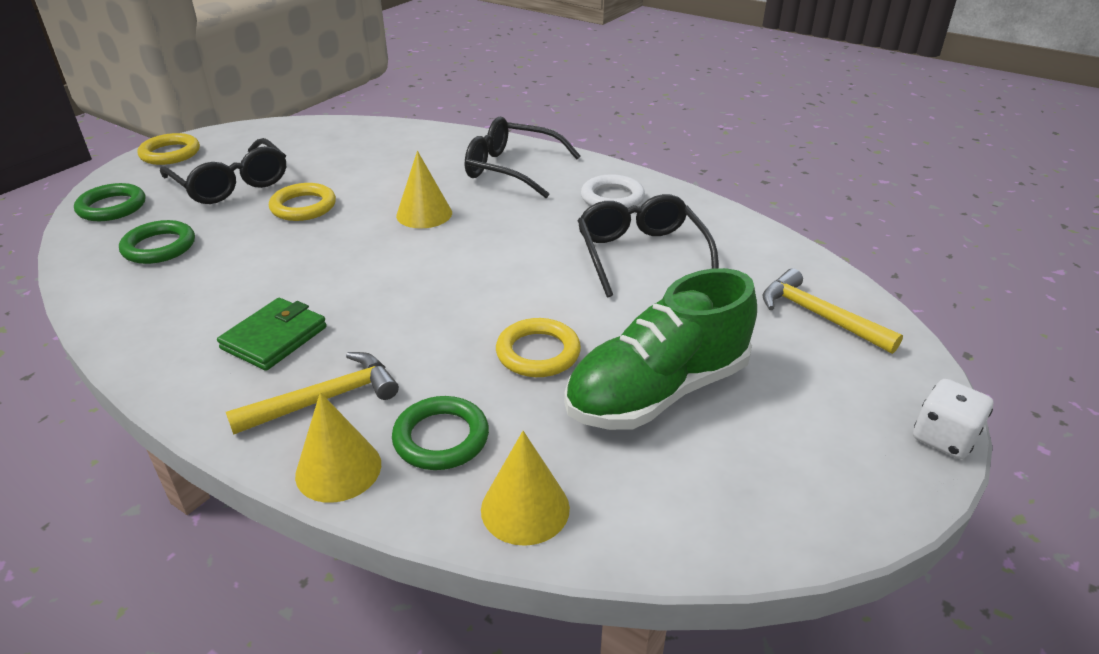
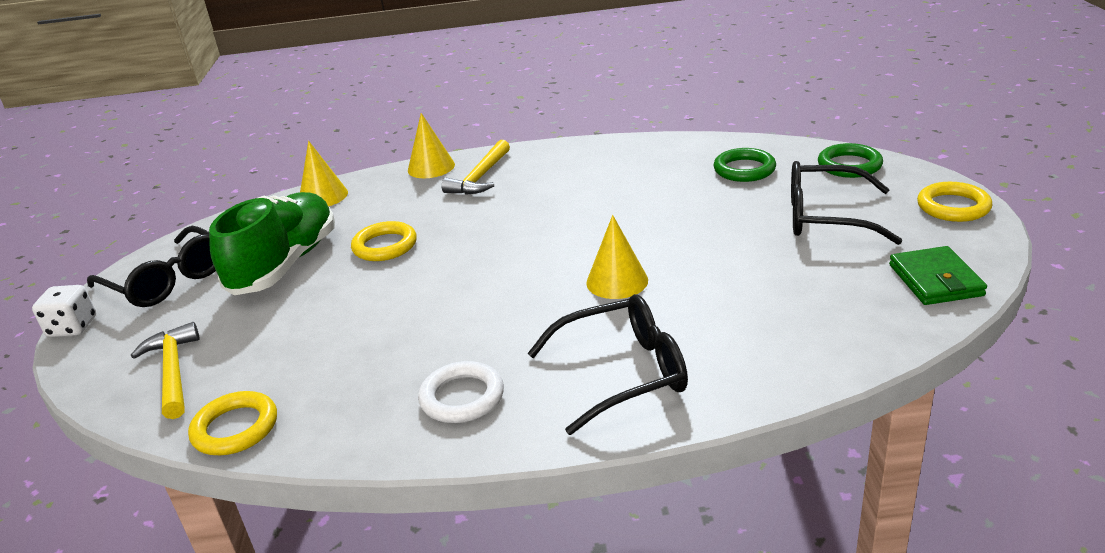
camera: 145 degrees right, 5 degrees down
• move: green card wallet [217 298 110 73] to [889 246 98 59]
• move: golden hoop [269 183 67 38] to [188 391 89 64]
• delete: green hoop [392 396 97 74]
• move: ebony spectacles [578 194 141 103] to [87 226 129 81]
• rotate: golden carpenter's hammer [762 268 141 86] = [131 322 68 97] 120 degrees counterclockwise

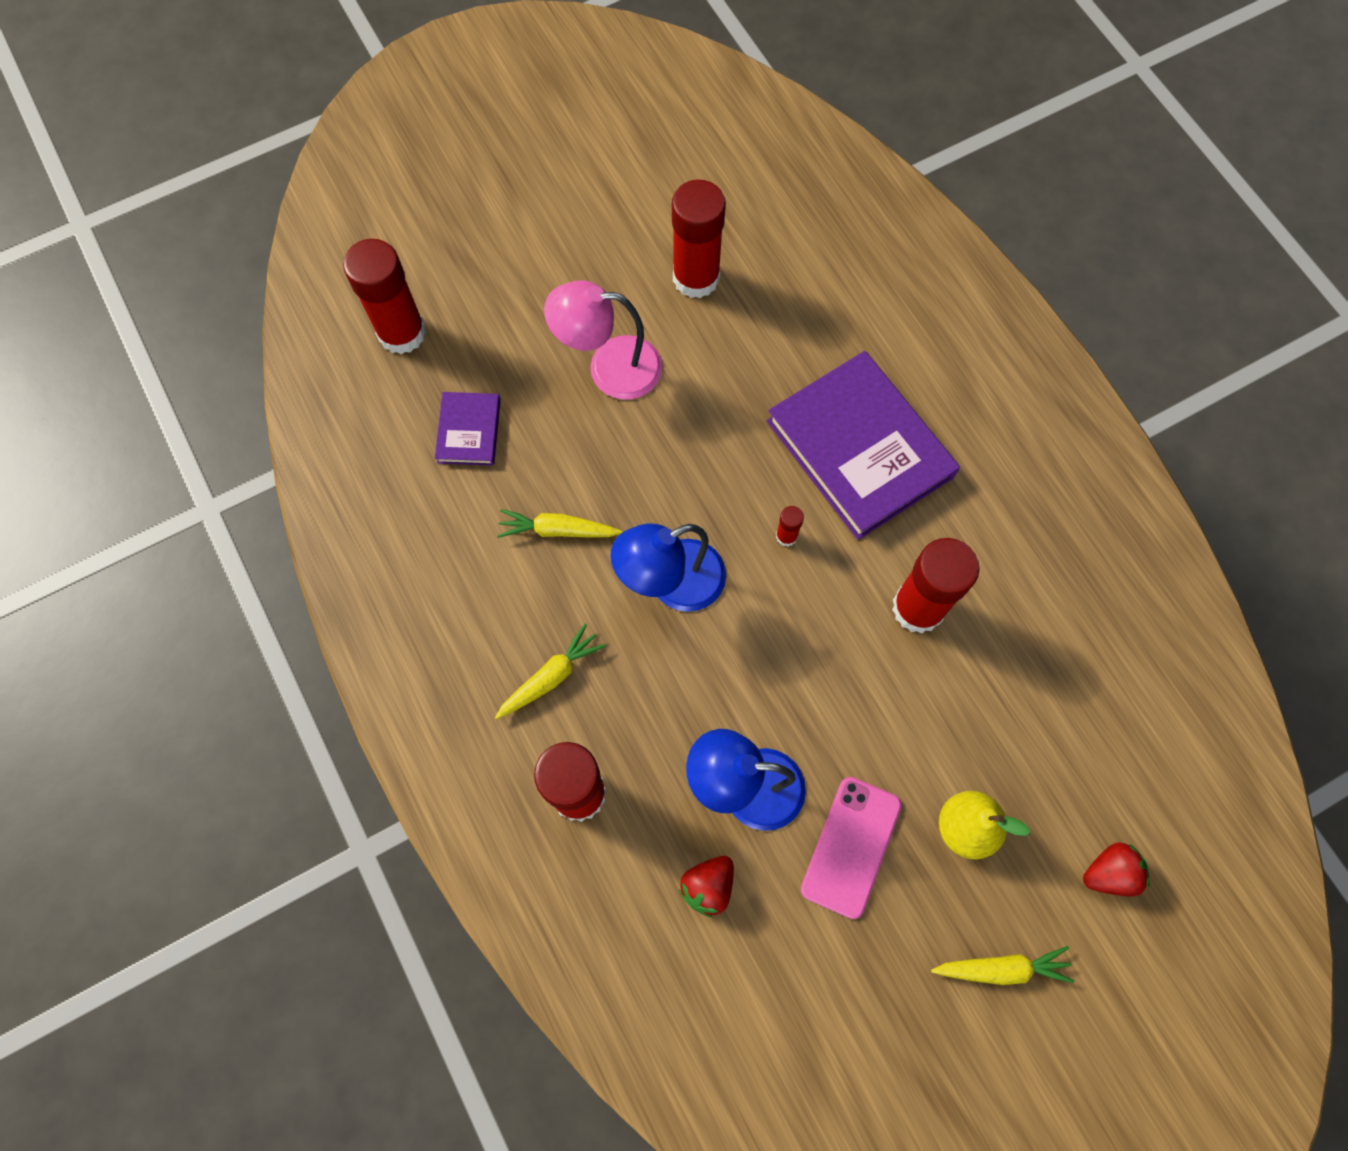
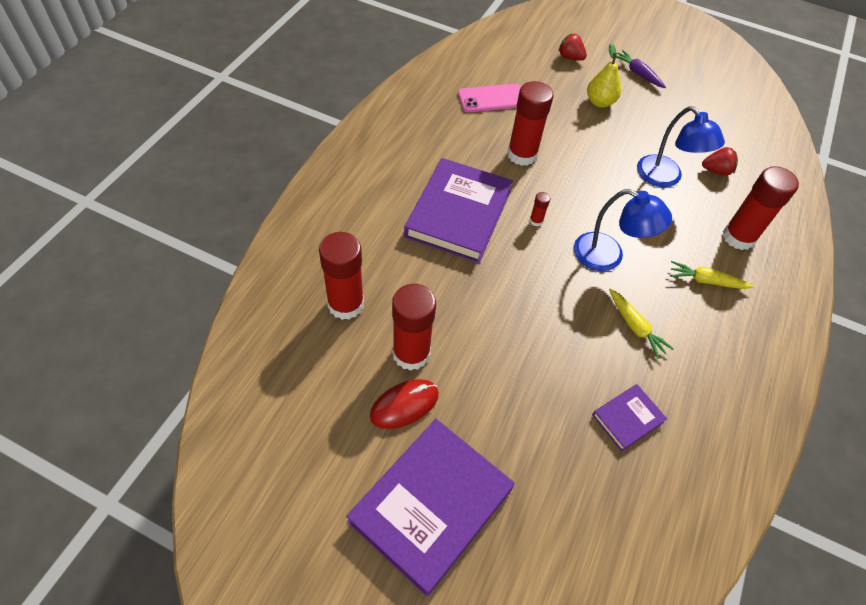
camera: 130 degrees left, 15 degrees down
• move: crimson glue [343 239 83 115] to [319 232 45 88]
• delete: pink reading lamp [544 280 119 120]
• move: pink mobile phone [801 777 101 142] to [458 84 63 28]
• recolor: golden carrot [931 946 143 39] to violet carrot [616 50 50 38]
• insert: violet hardback [346 419 168 177]
• insert: crimson computer mouse [370 379 69 50]

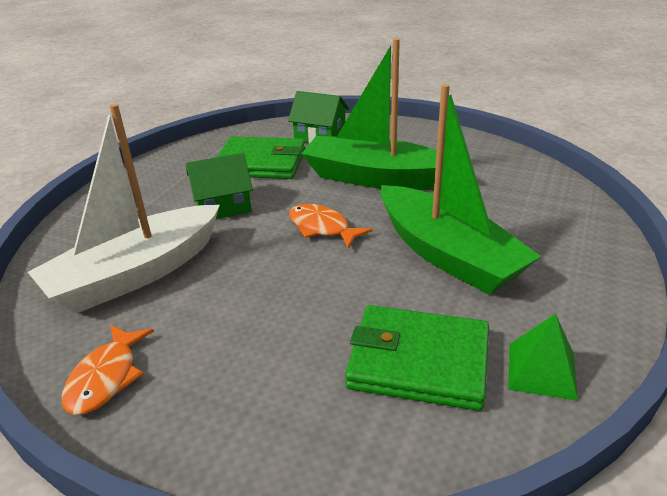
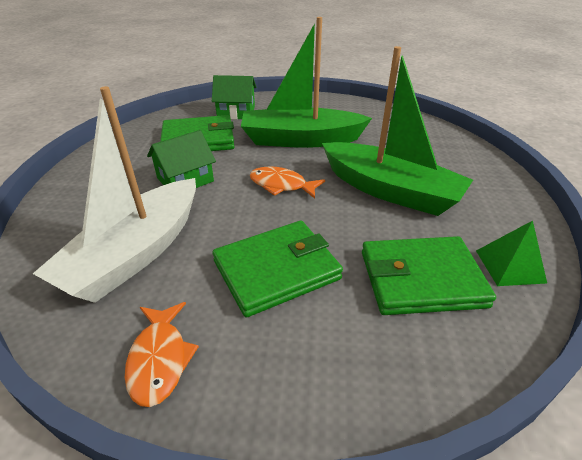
camera: 20 degrees left, 5 degrees up
• insert: green card wallet [212 221 131 96]

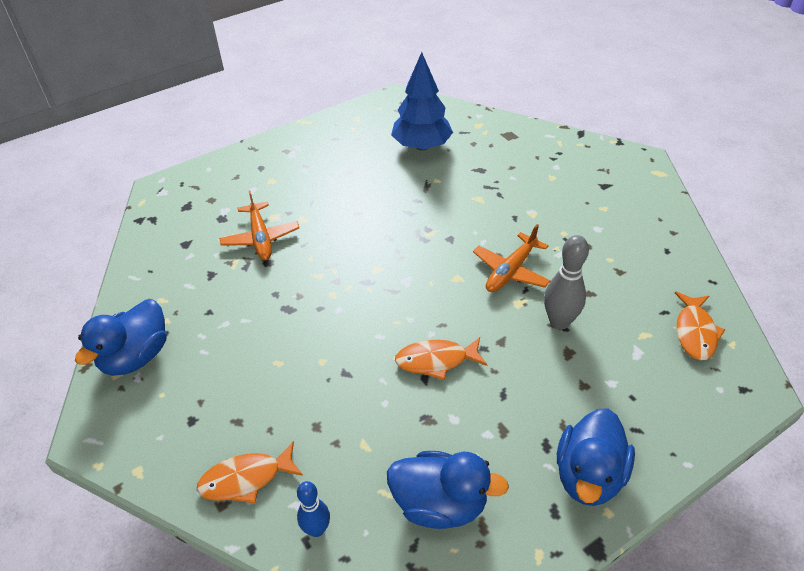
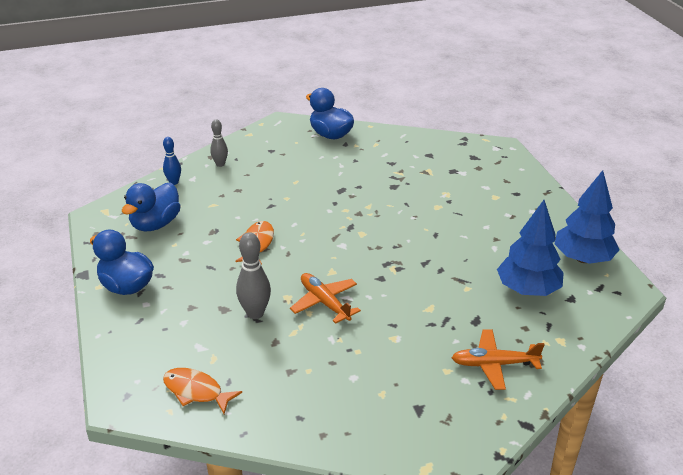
camera: 105 degrees right, 10 degrees down
• replace: orange toy fish [197 441 106 62] to ash-grey tenpin [210 120 18 47]
• move: orange plane [219 190 80 71] to [451 329 94 61]
• insert: royal blue toy tree [555 170 65 94]

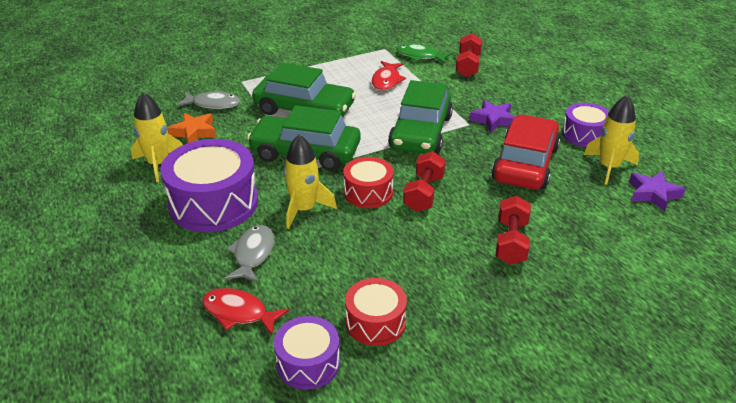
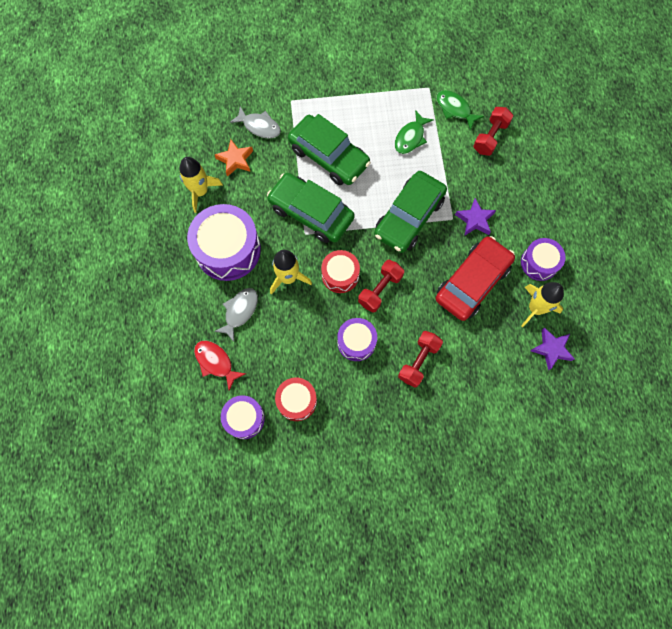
camera: 20 degrees right, 35 degrees up
• recolor: crimson toy fish [372 61 34 30] to green toy fish [395 110 39 44]
• insert: violet snare drum [337 318 40 43]

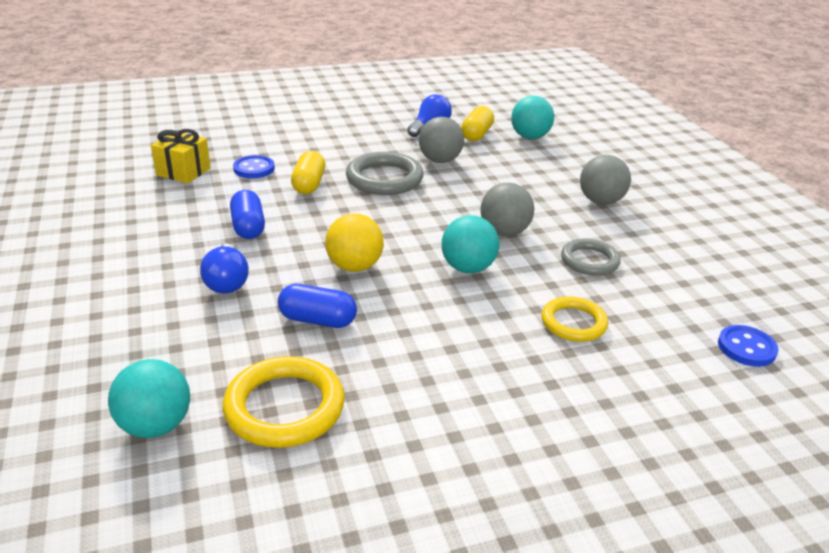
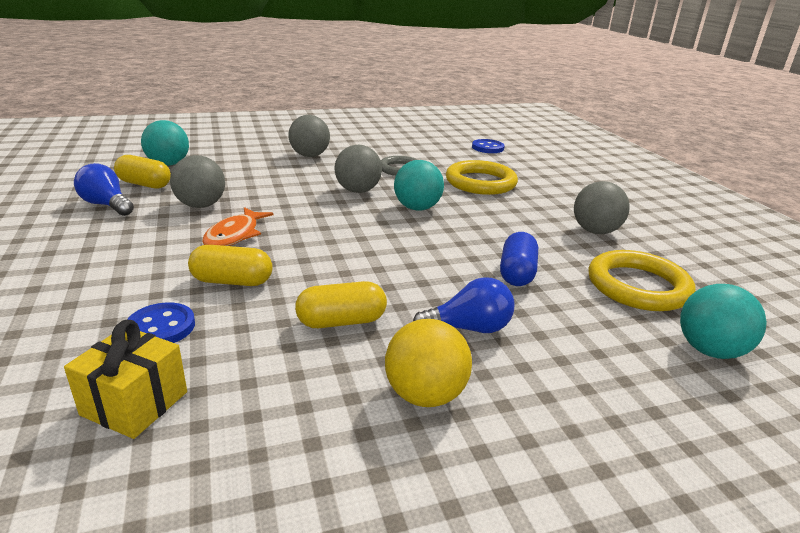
camera: 90 degrees left, 5 degrees down
• recolor: royal blue pill [230 190 35 49] to golden pill [295 281 92 47]
• move: golden play ball [325 213 59 59] to [385 319 87 88]
• replace: ash-grey hoop [346 152 77 43] to orange toy fish [202 207 71 39]
• resize: golden hoop [542 296 66 46] = [446 160 72 35] x1.55
• insert: ash-grey play ball [574 181 56 53]

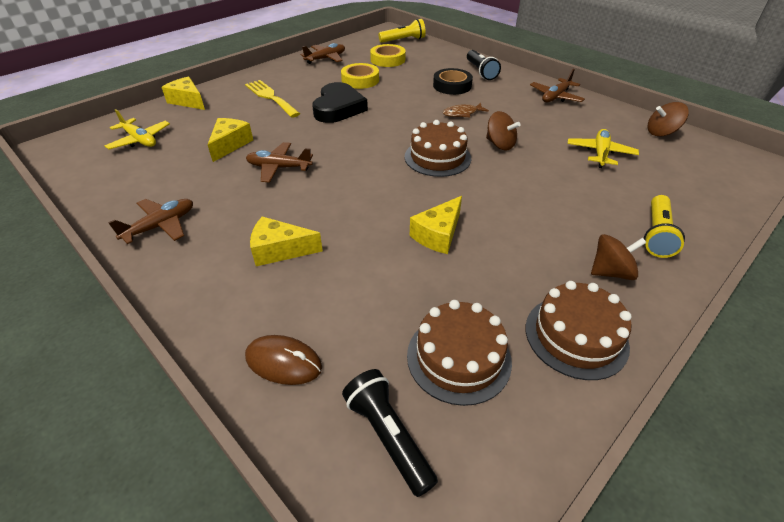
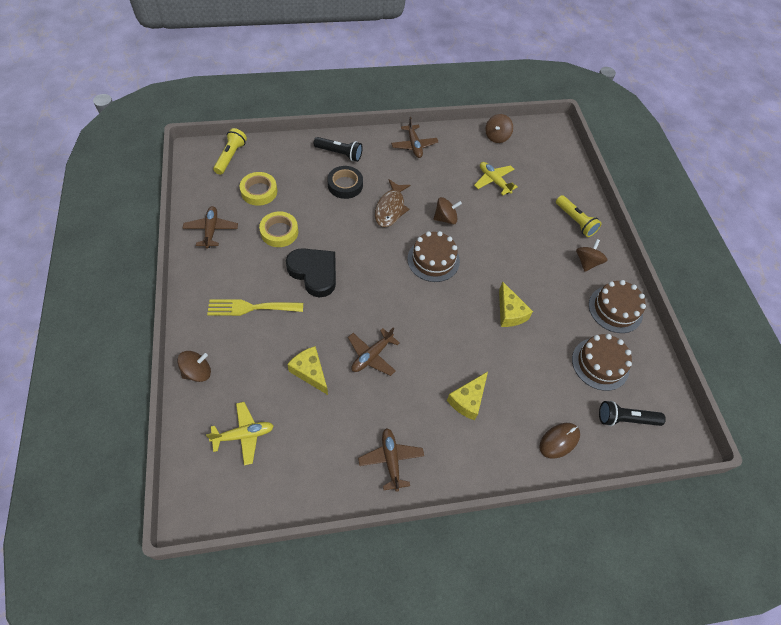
camera: 60 degrees left, 15 degrees up
• replace: golden cheese [161 76 44 34] to russet whirligig [177 351 34 31]
• resize: russet toy fish [443 103 46 14] = [375 179 35 48] x1.58

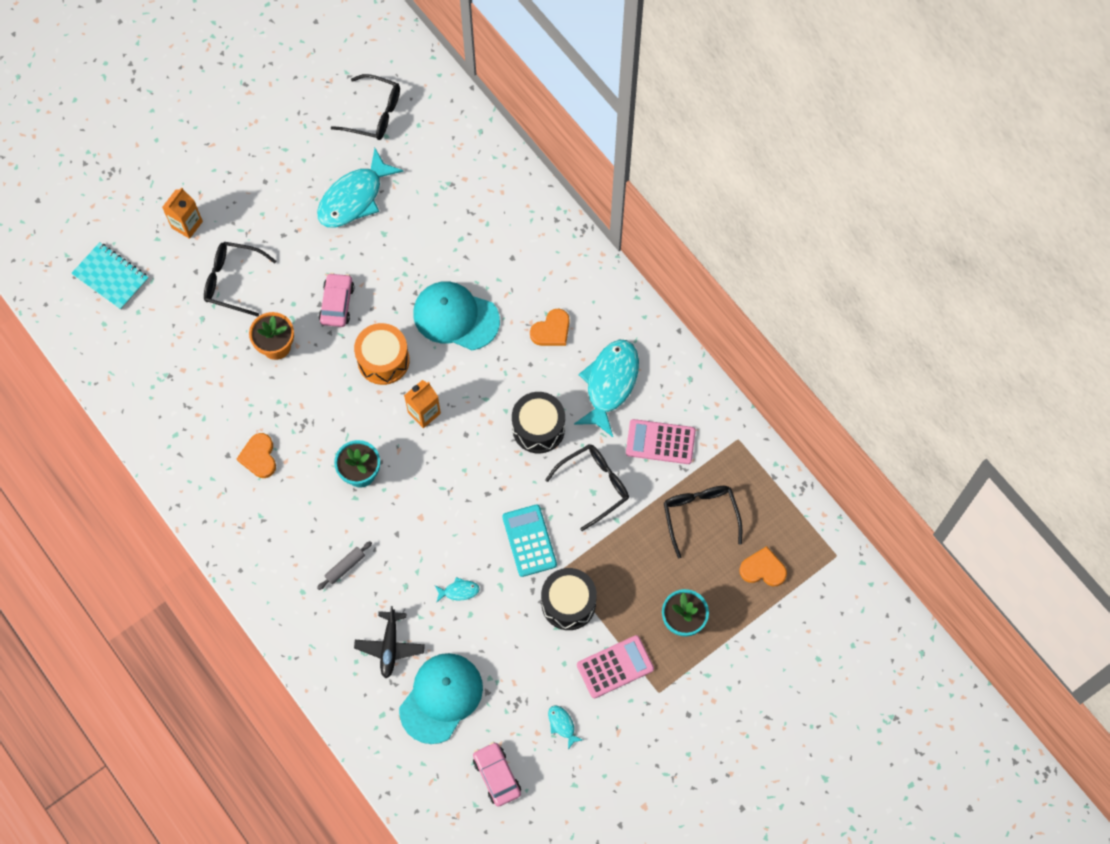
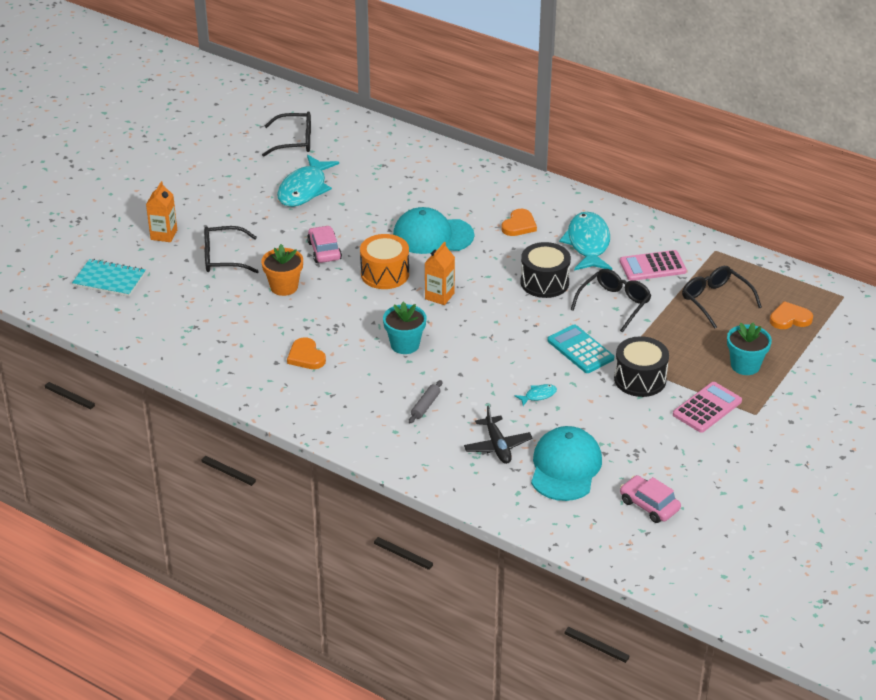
camera: 20 degrees left, 30 degrees down
• delete: aqua toy fish [548 705 35 45]

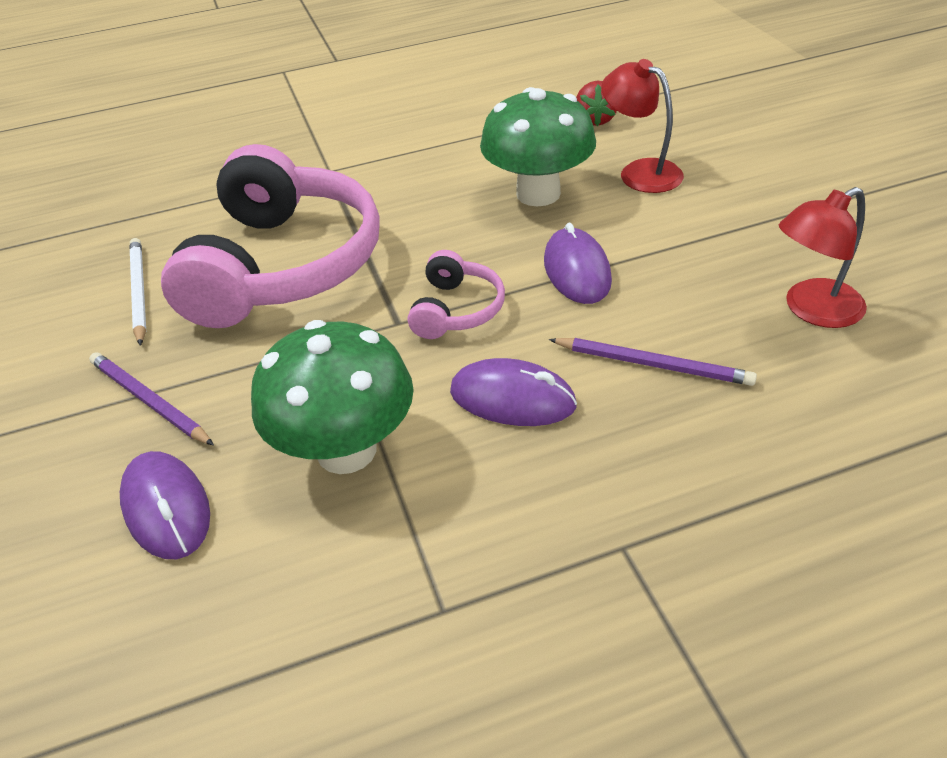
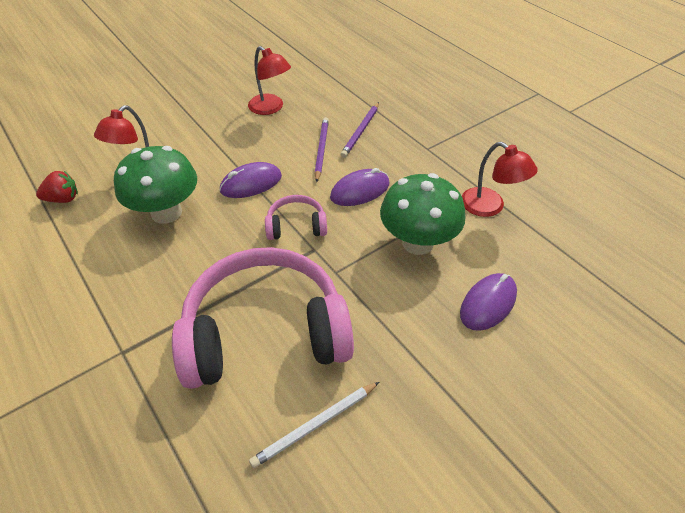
camera: 110 degrees left, 5 degrees up
• move: violet pencil [89 352 125 93] to [340 102 39 56]
• rotate: violet computer mouse [450 358 127 68] = [330 168 59 38] 60 degrees clockwise
• insert: crimson reading lamp [462 142 76 75]

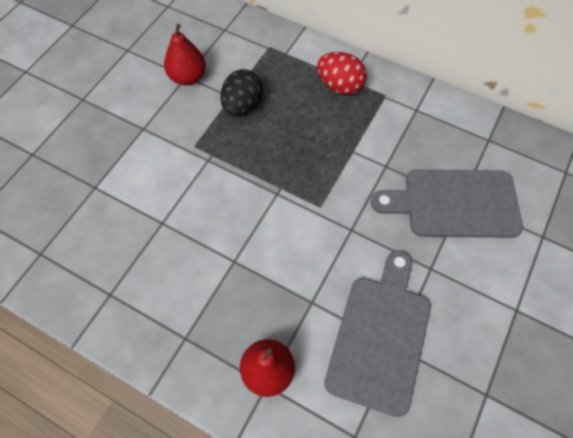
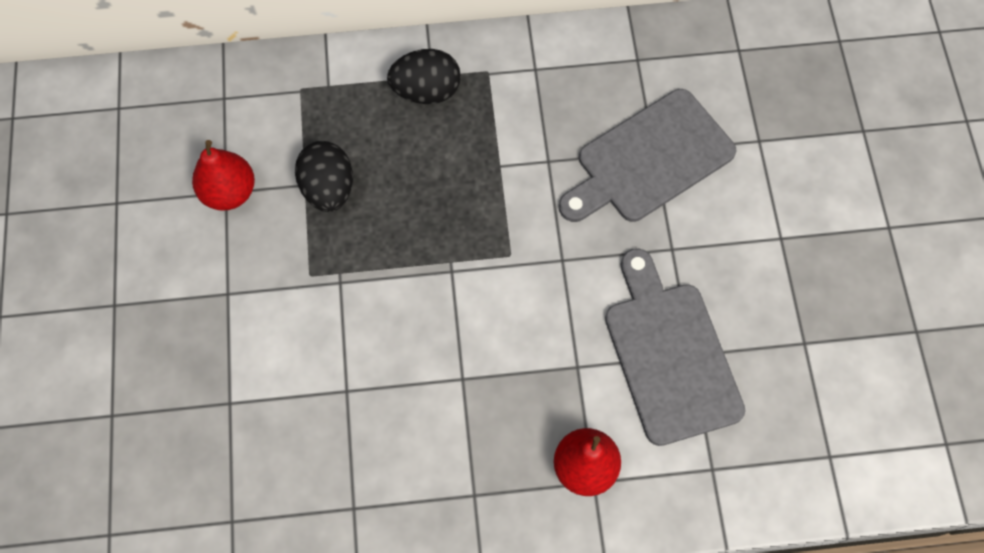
camera: 35 degrees left, 5 degrees up
• recolor: crimson toy egg [317 52 50 43] to ebony toy egg [387 49 74 55]

